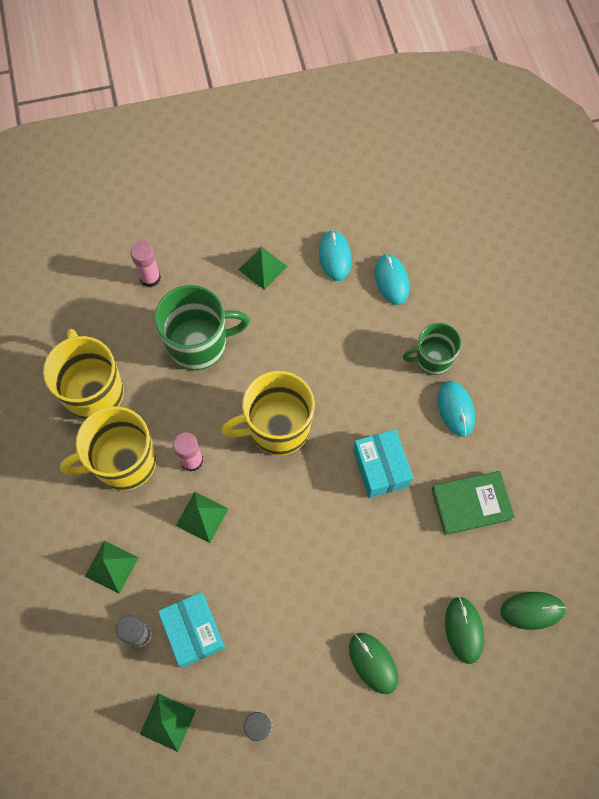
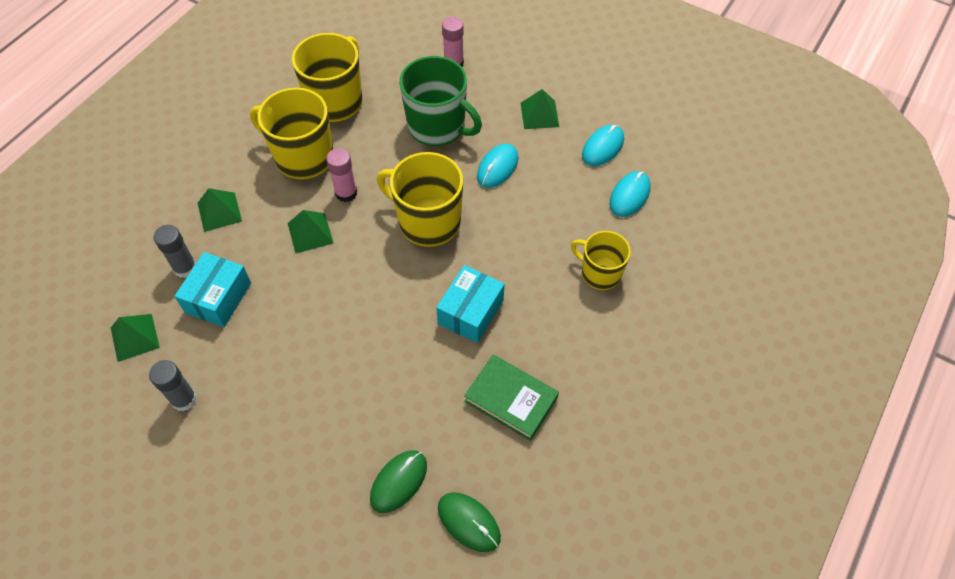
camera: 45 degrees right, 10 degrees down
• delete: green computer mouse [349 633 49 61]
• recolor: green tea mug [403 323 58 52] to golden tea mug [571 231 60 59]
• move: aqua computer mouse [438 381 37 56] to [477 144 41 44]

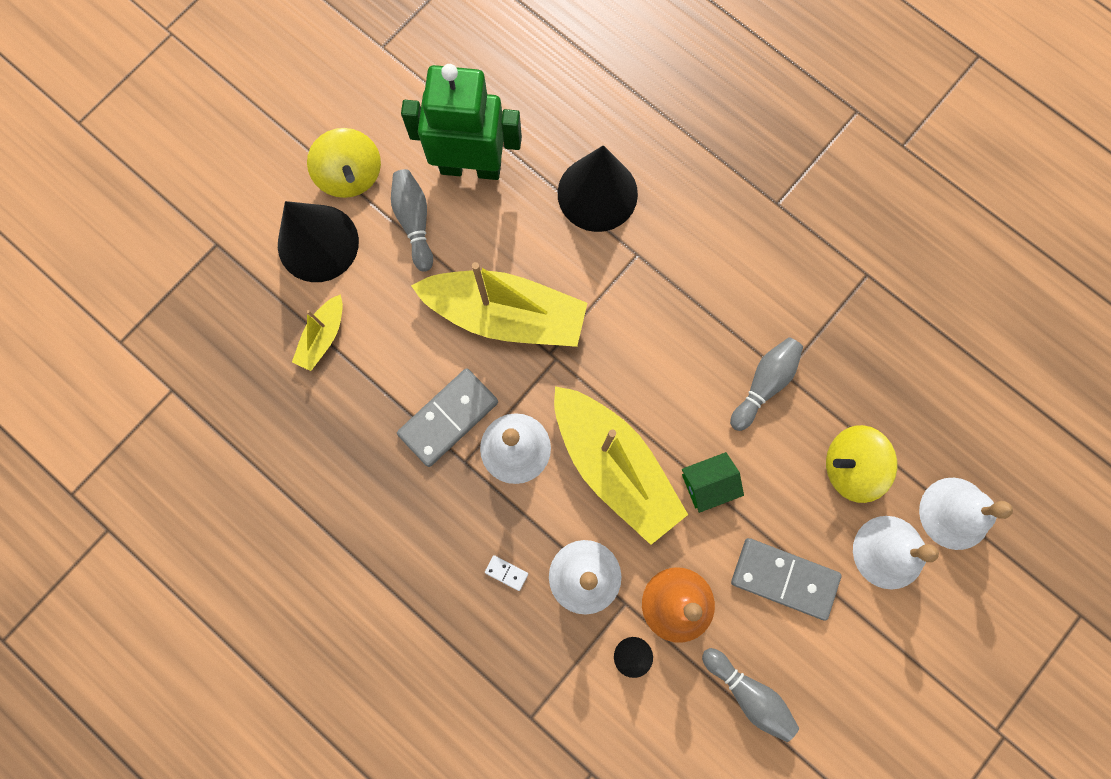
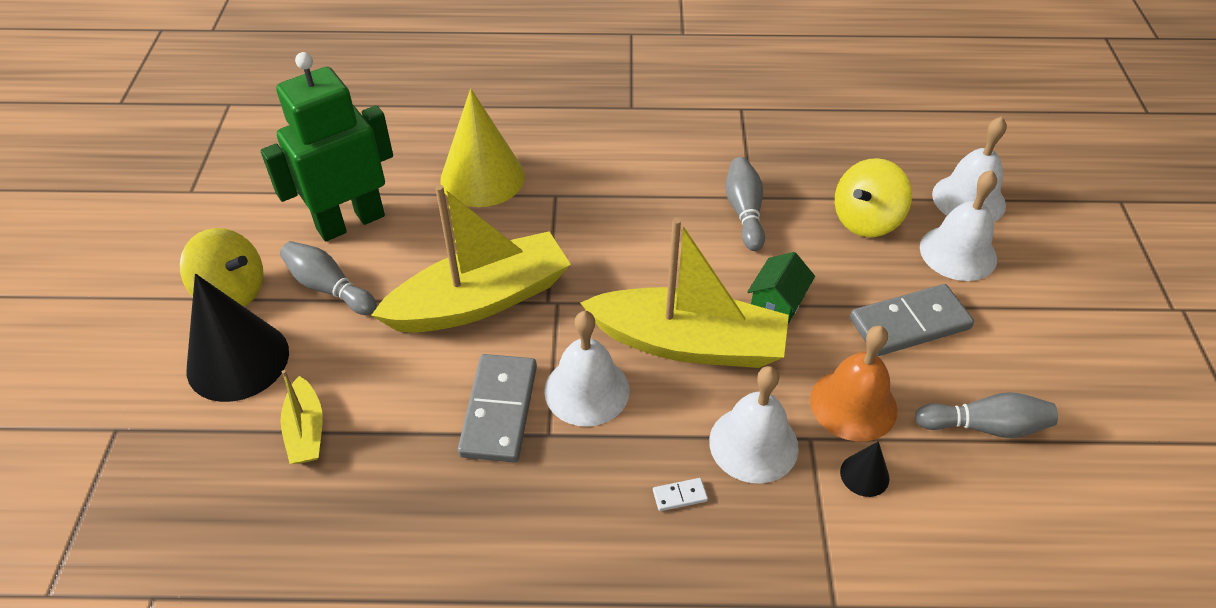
camera: 40 degrees left, 30 degrees down
• recolor: ebony solid cone [558 145 80 87] to golden solid cone [440 88 85 119]

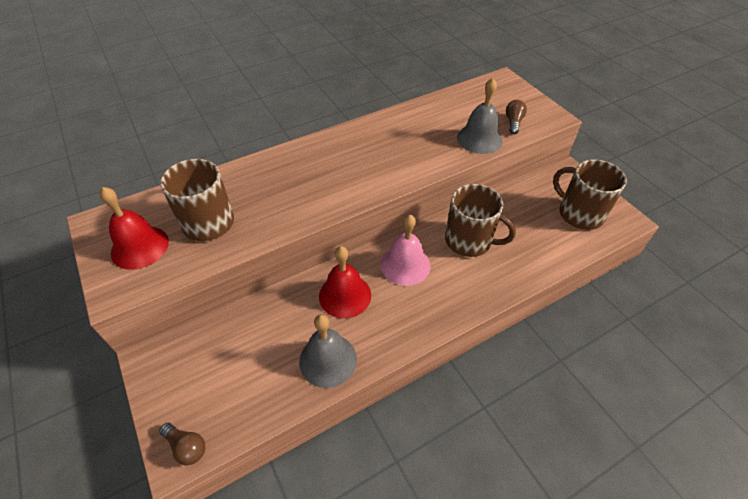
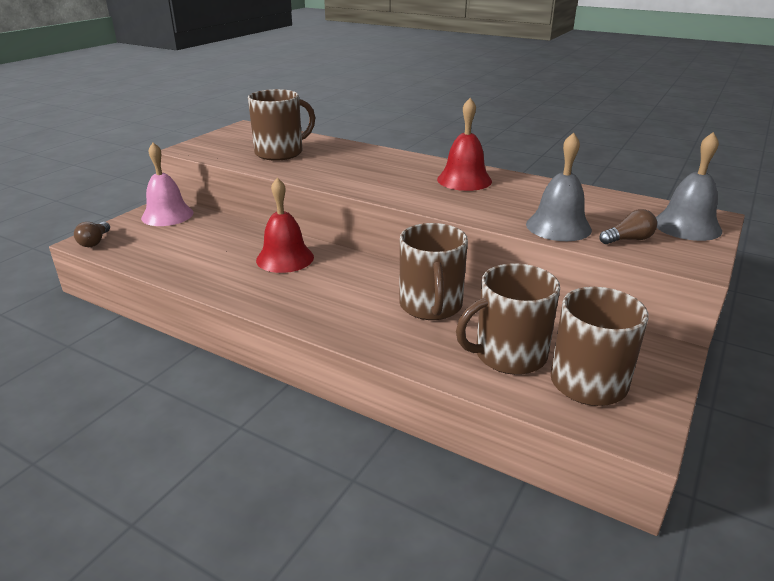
camera: 60 degrees right, 20 degrees down
• move: crimson school bell [100 187 69 83] to [437 98 55 93]
• move: ash-grey school bell [299 314 58 74] to [656 132 66 109]
• move: pink school bell [381 214 49 72] to [141 143 52 83]
• insert: russet tea mug [456 264 104 111]

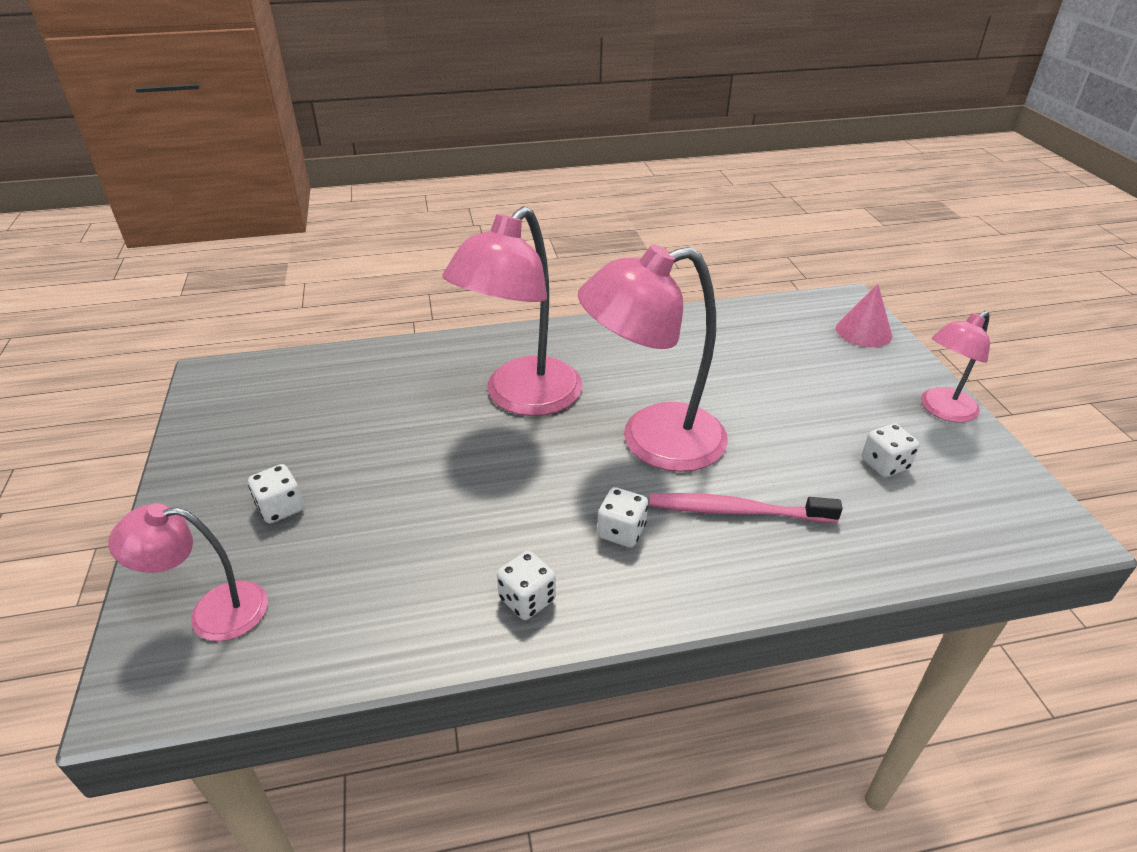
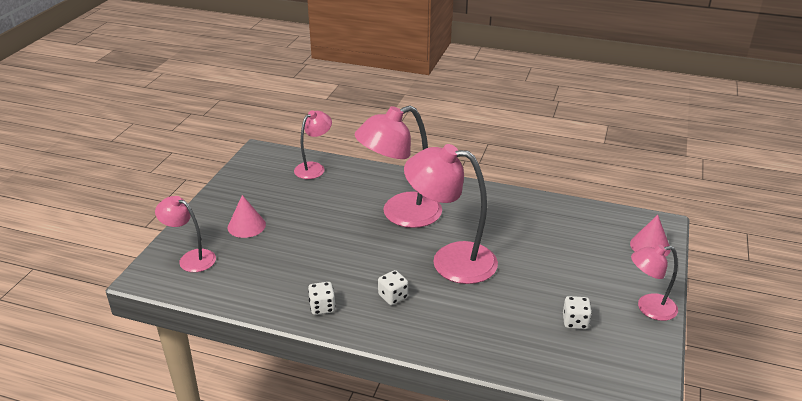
camera: 30 degrees right, 5 degrees down
• replace: pure white die [248 464 56 60] to pink solid cone [228 195 38 43]
• delete: pink dental brush [649 493 194 30]
• insert: pink reading lamp [294 110 38 69]

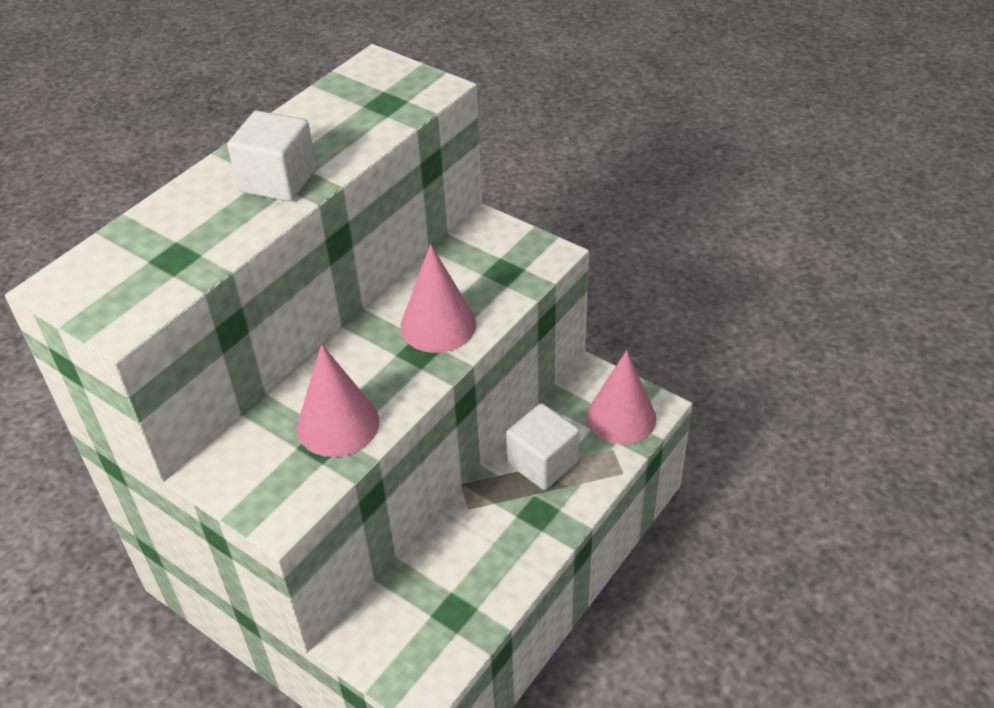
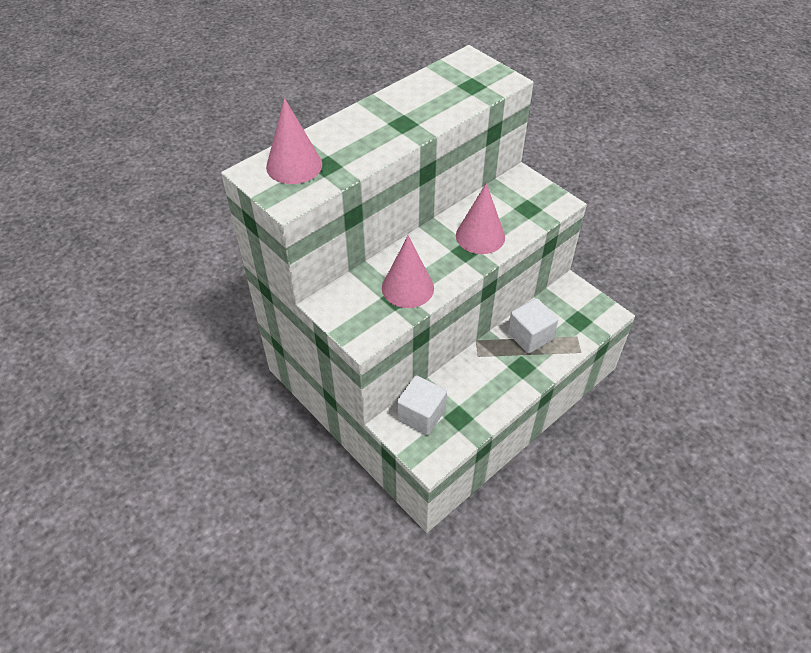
camera: 10 degrees right, 5 degrees up
• move: pure white cube [227 111 89 91] to [397 375 50 60]
• move: pink solid cone [587 350 69 94] to [266 98 56 86]

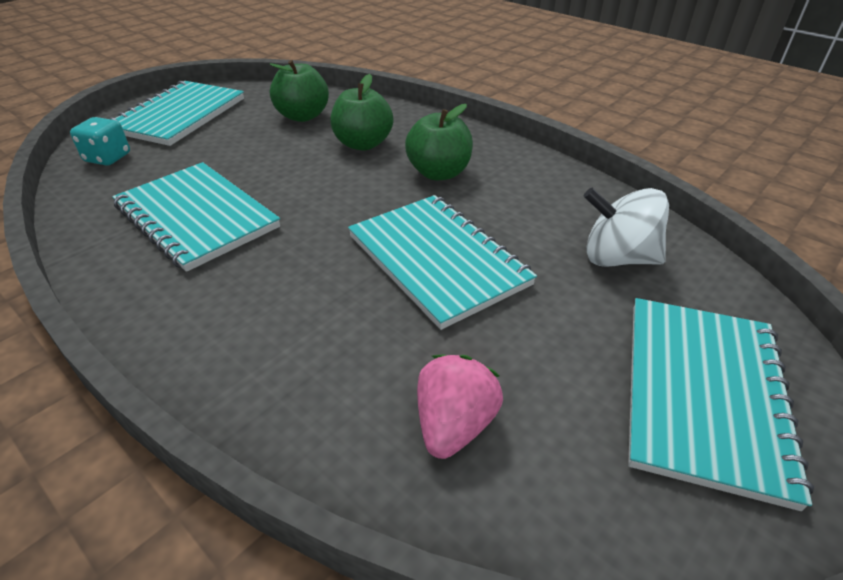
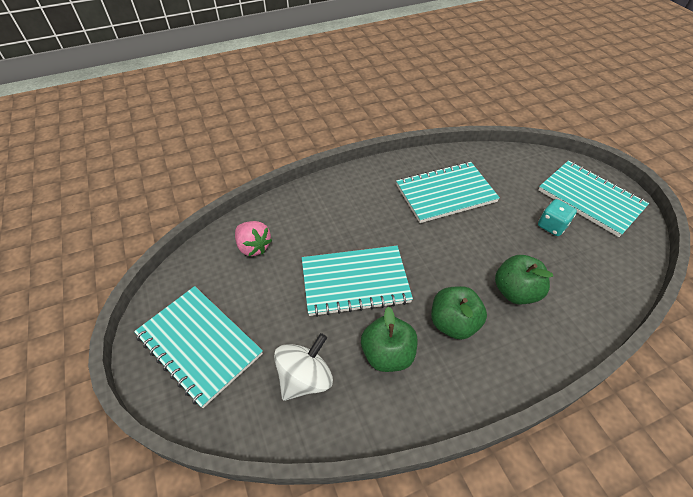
camera: 115 degrees right, 10 degrees up
• move: aqua die [70 117 60 49] to [538 199 39 37]
• move: green toy apple [270 60 59 62] to [361 307 57 65]

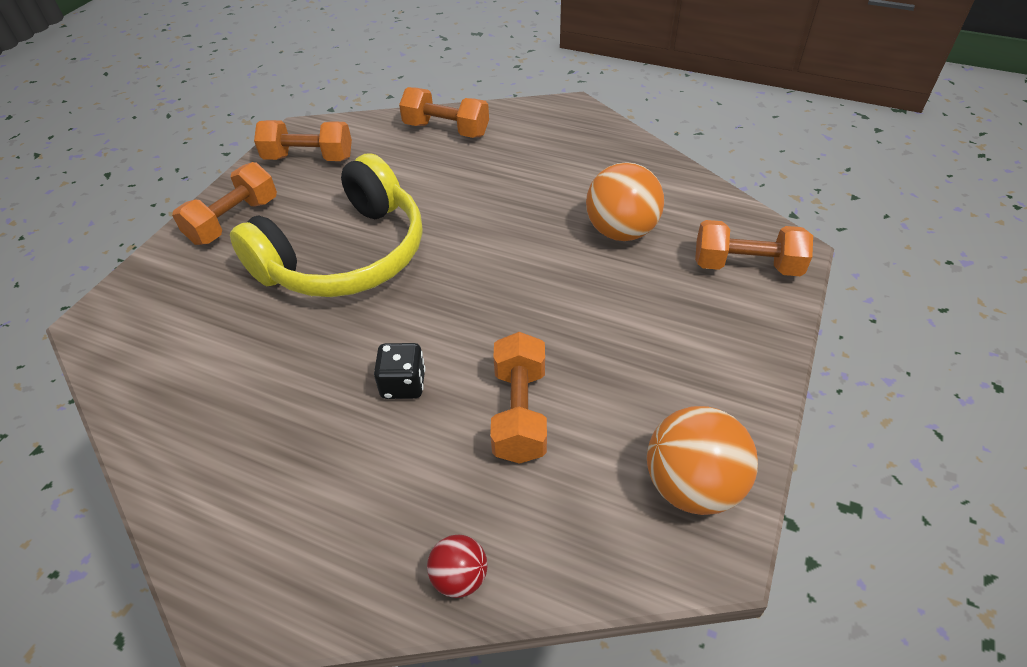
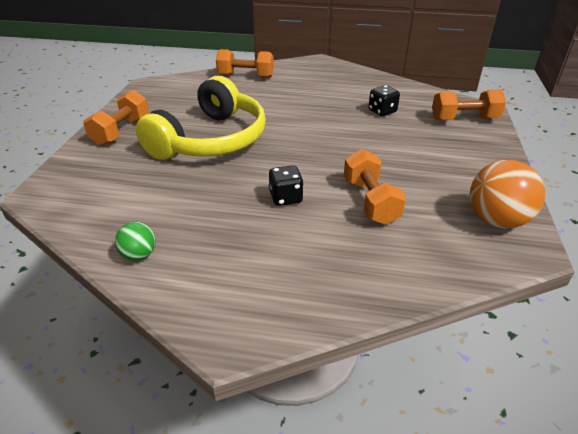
camera: 15 degrees left, 10 degrees down
• delete: orange dumbbell [254 120 98 41]
• delete: crimson play ball [427 534 60 64]
• replace: orange play ball [586 162 78 79] to ebony die [369 85 31 31]
• insert: green play ball [115 222 41 39]

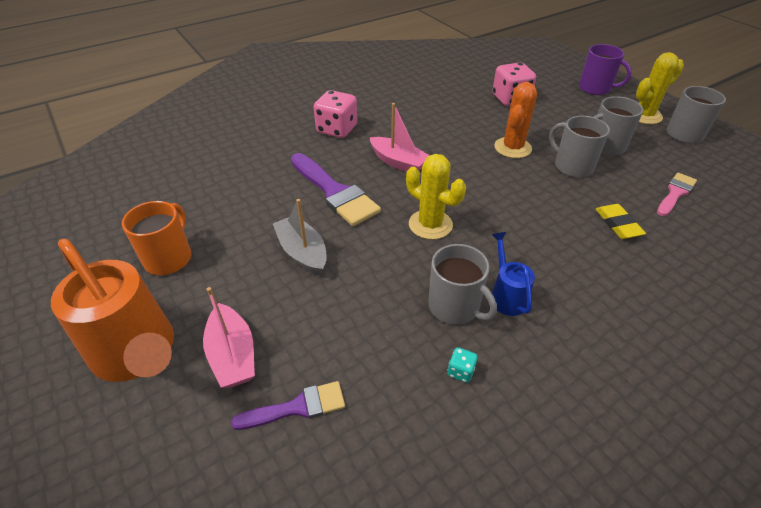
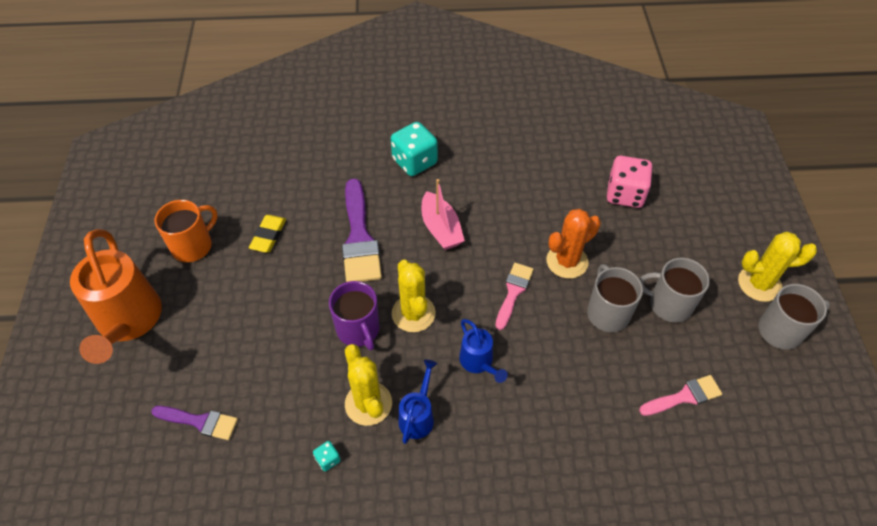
camera: 30 degrees right, 10 degrees up
• delete: pink boat [203 287 52 101]
• delete: ash-grey boat [273 199 54 77]
• recolor: pink die [314 90 43 48] to aqua die [391 122 47 54]
• replace: ash-grey tea mug [428 244 69 81] to golden saguaro cactus [345 344 47 82]
• move: violet tea mug [579 44 53 51] to [329 281 51 69]
• move: golden pencil eraser [595 204 51 35] to [249 215 37 38]
• insert: royal blue watering can [459 319 49 64]
• insert: pink paint brush [495 263 39 67]

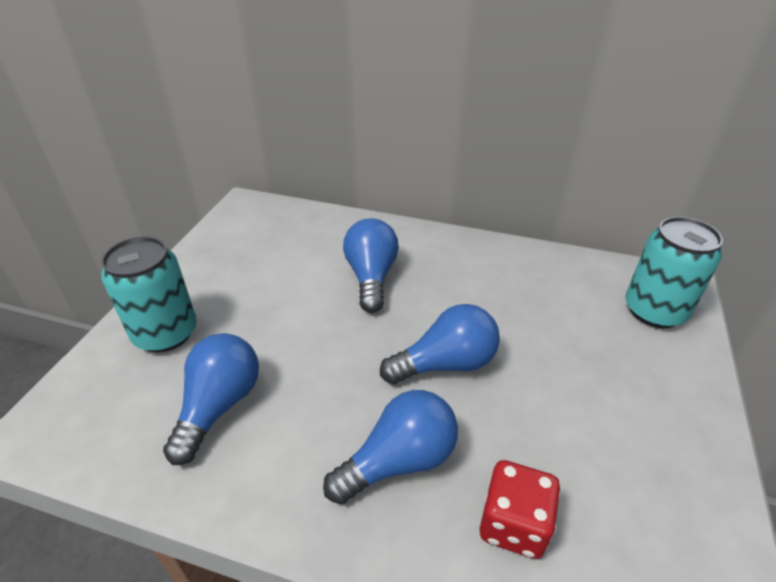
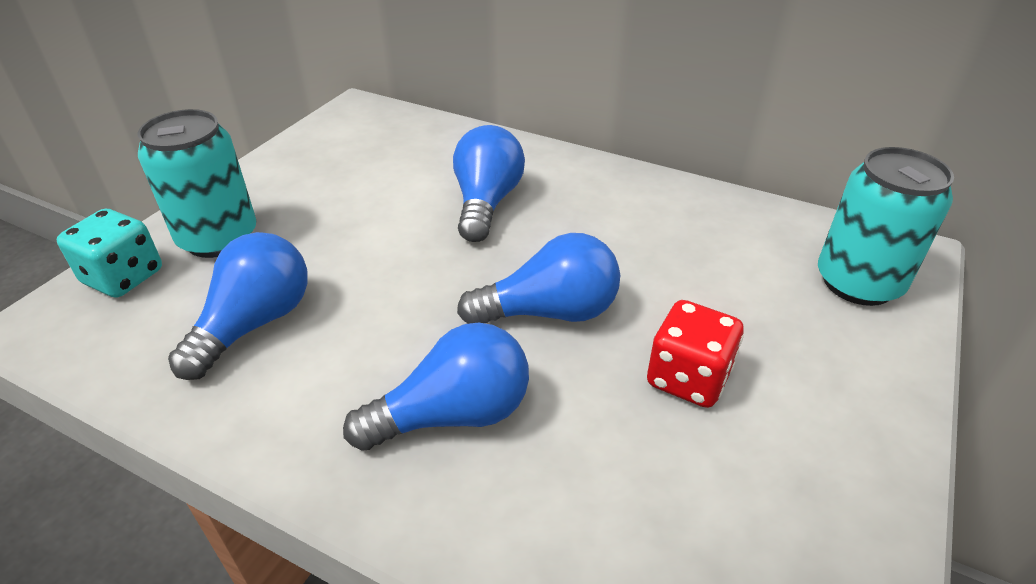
camera: 10 degrees right, 0 degrees up
• move: crimson die [480 460 81 99] to [647 300 97 108]
• insert: aqua die [57 209 105 89]

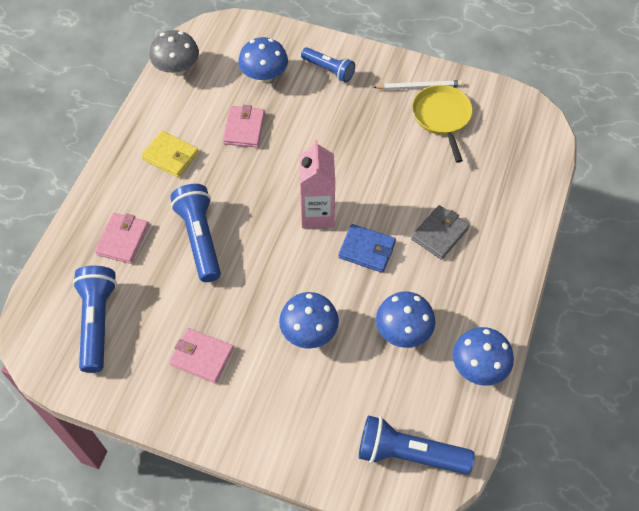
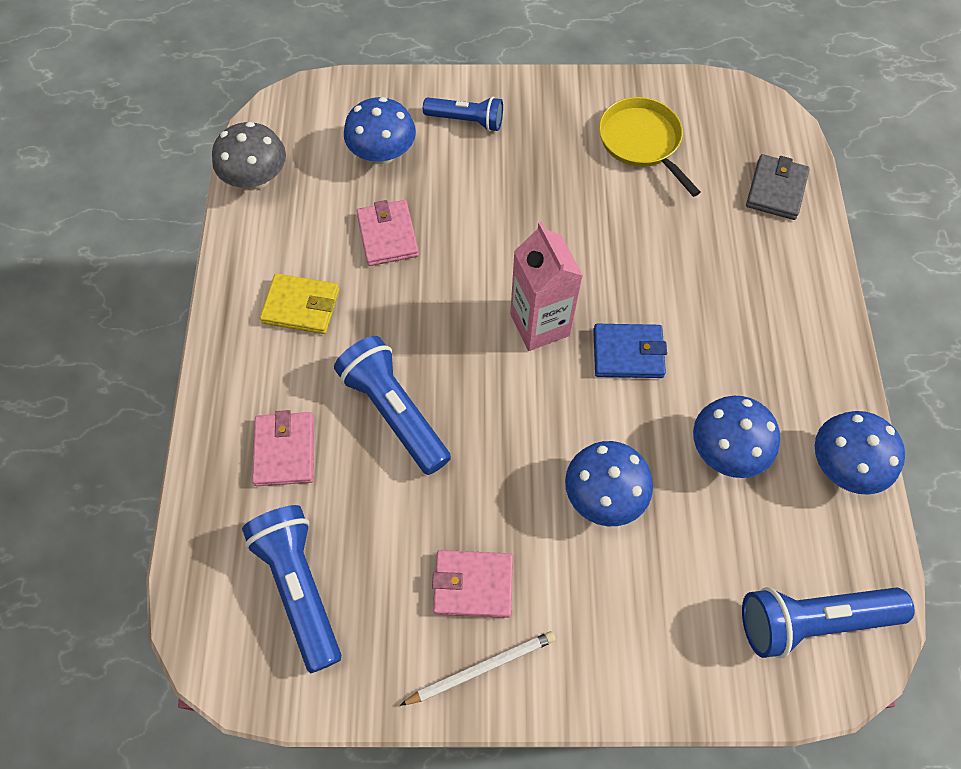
camera: 20 degrees left, 5 degrees up
• move: pure white pencil [373 80 90 10] to [400 631 156 75]
• move: ash-grey card wallet [411 205 58 55] to [746 154 64 66]

